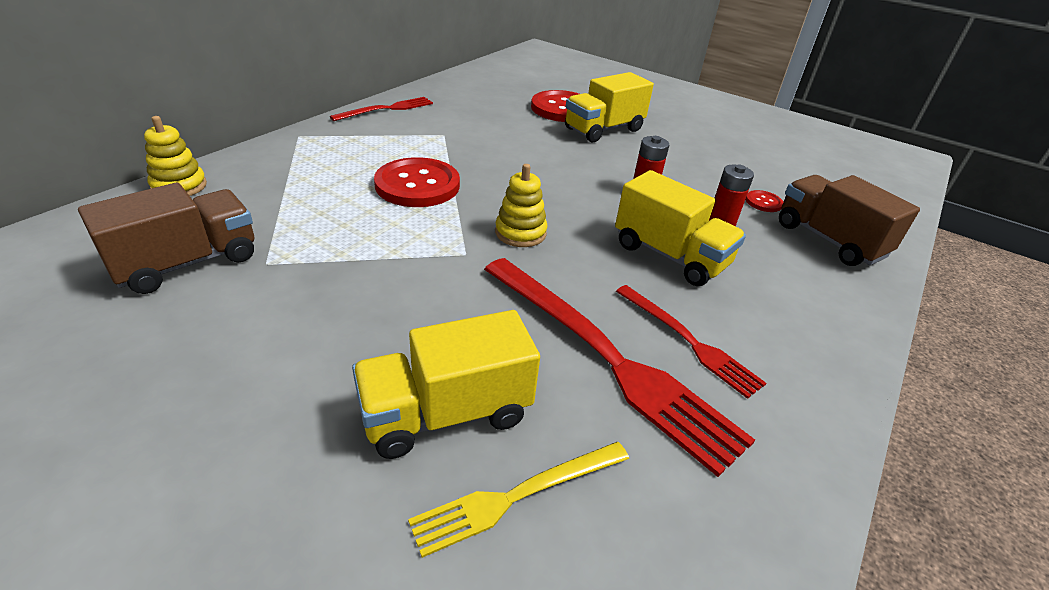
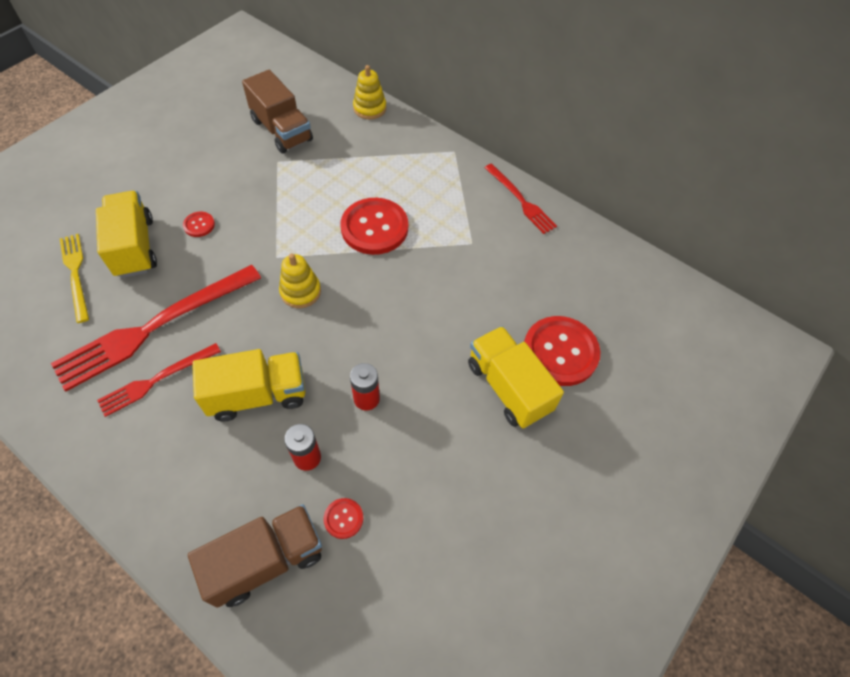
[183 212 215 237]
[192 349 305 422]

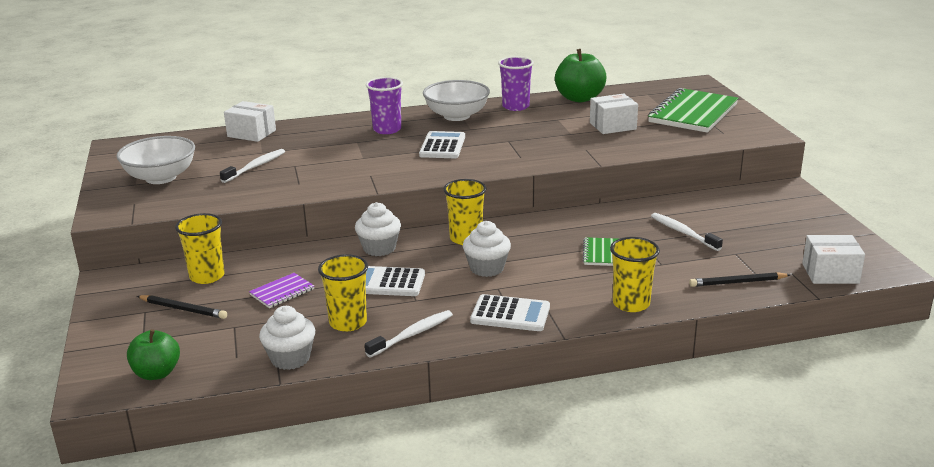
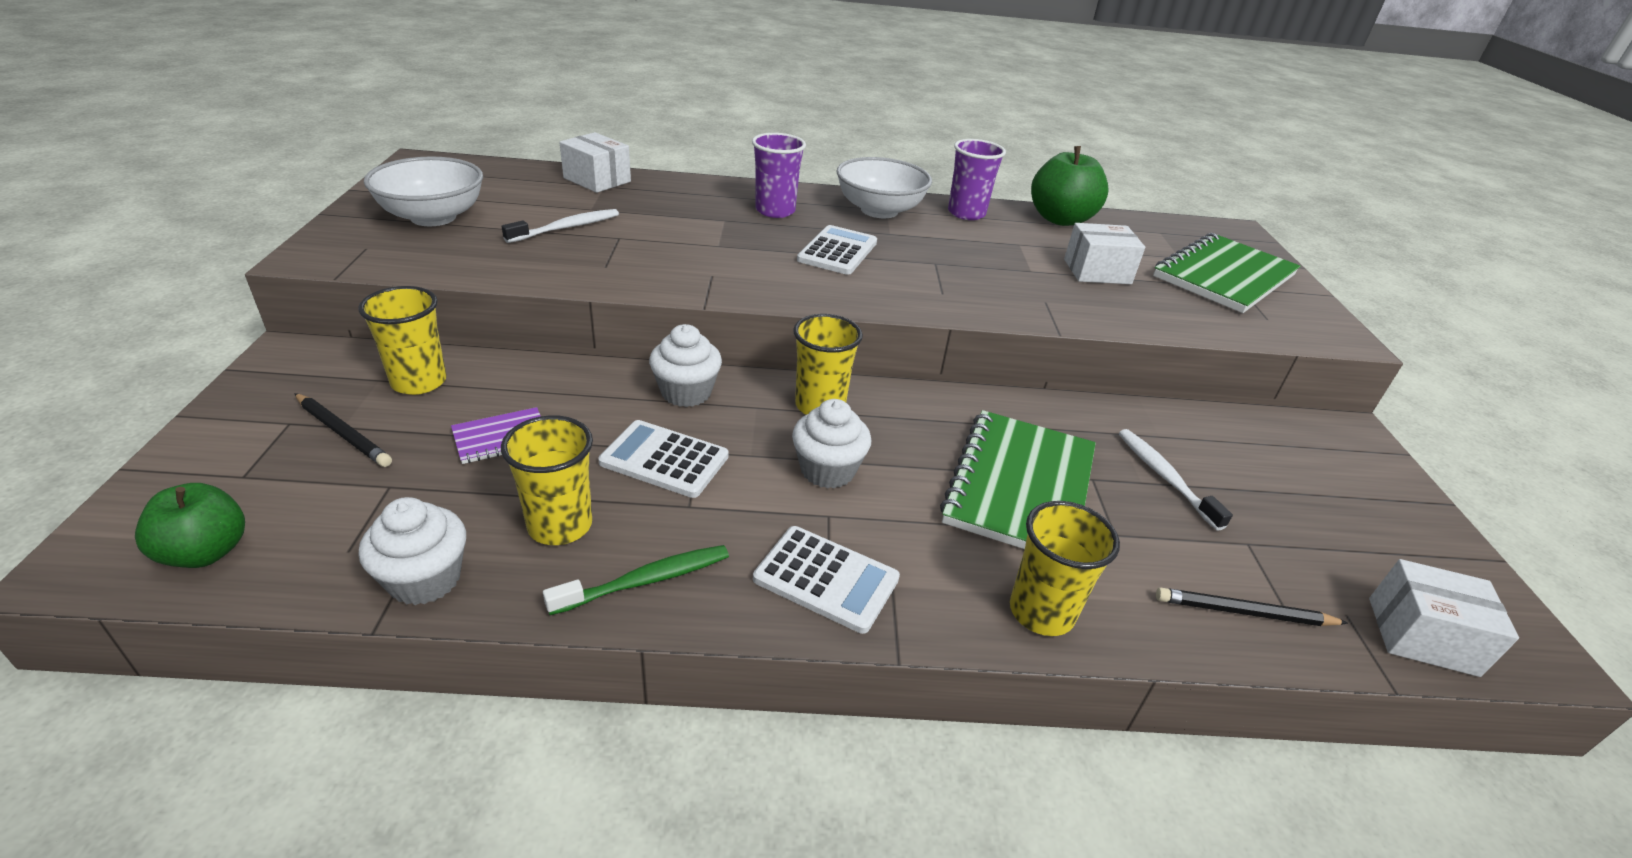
[543 545 729 615]
[940 410 1096 549]

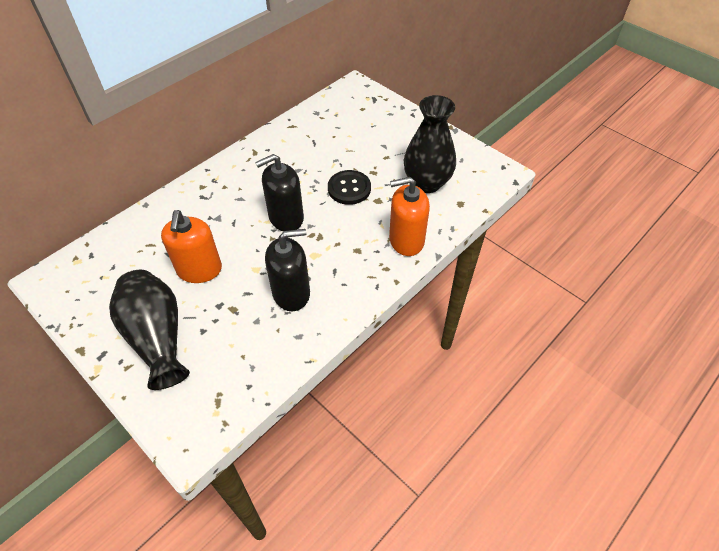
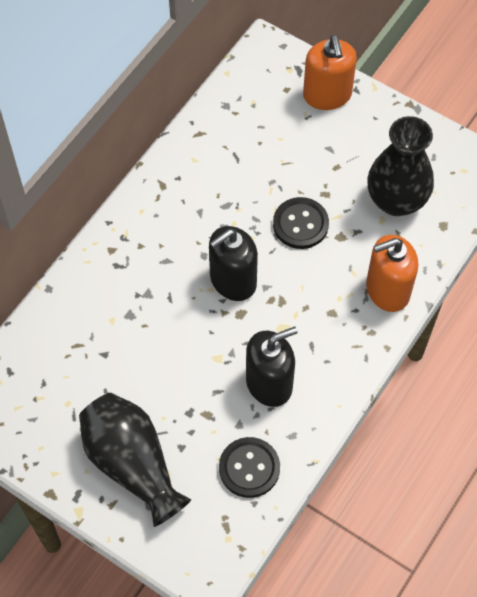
[219 437 280 498]
[303 35 357 110]

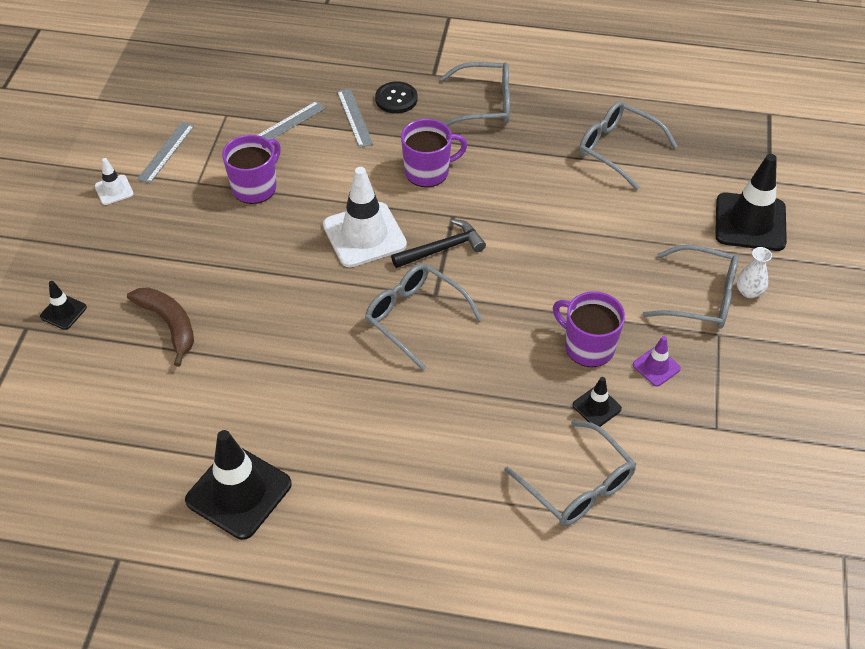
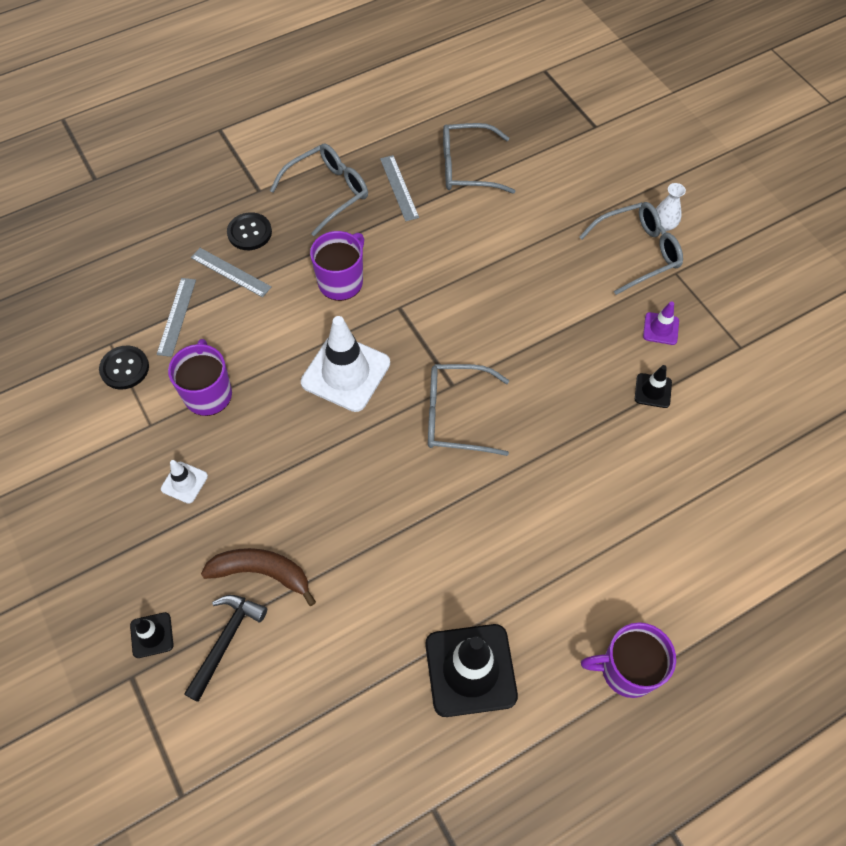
[99 346 149 390]
[161 460 208 504]
[184 595 267 702]
[380 155 419 221]
[581 623 676 698]
[504 420 636 526] (first image)
[715 154 787 251] (first image)

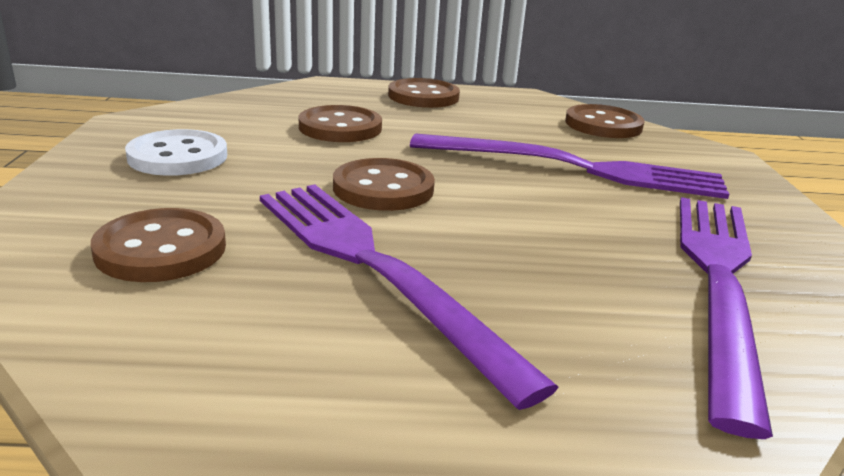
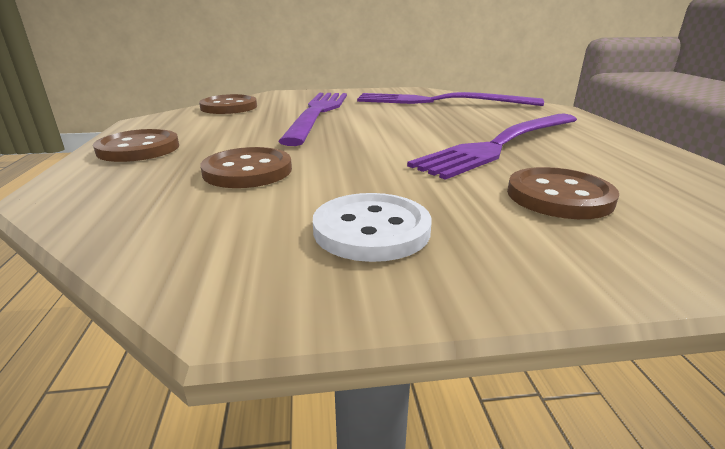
[333 158 435 211] (first image)

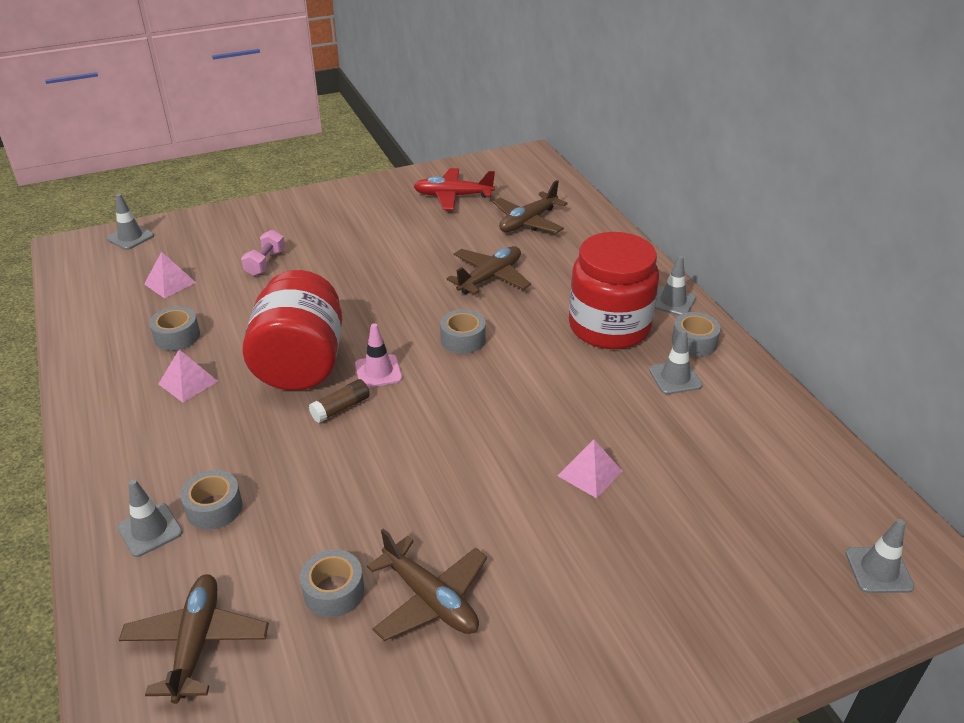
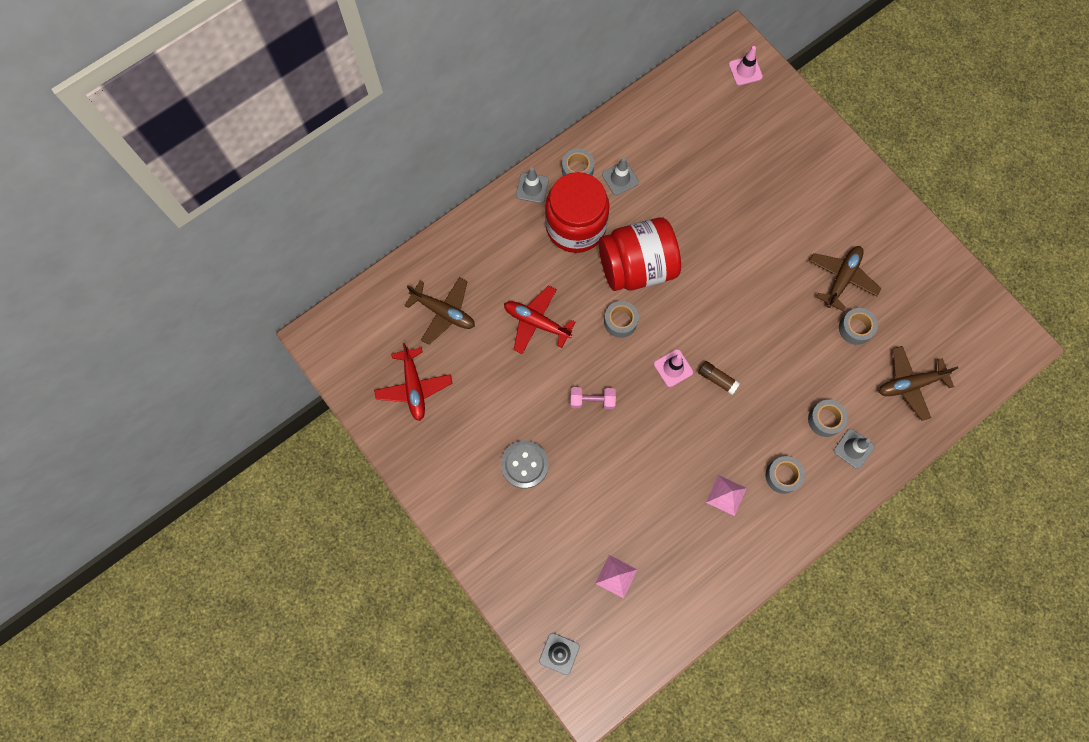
[501 440 549 489]
[504 285 575 354]
[570 387 616 409]
[599 217 681 291]
[729 46 763 86]
[766 456 805 494]
[558 440 622 498] (first image)

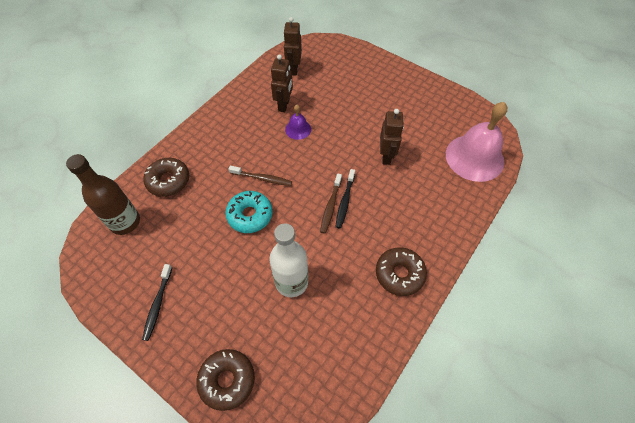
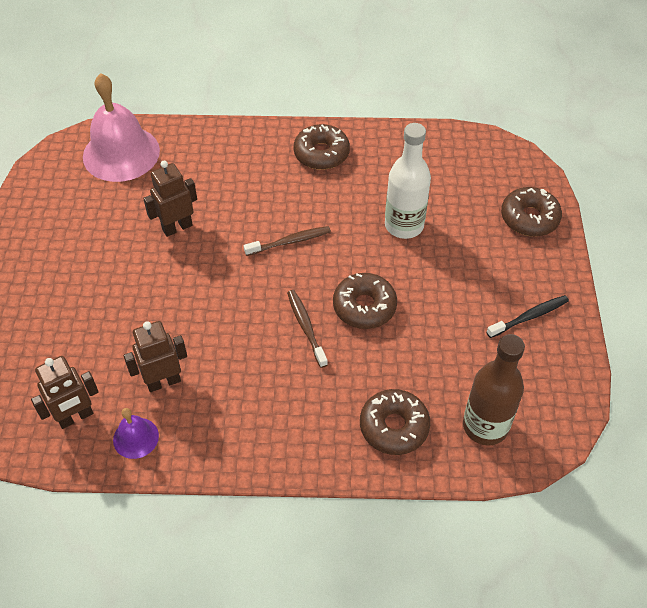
[113 408 159 459]
[333 273 397 329]
[335 169 355 229] (first image)

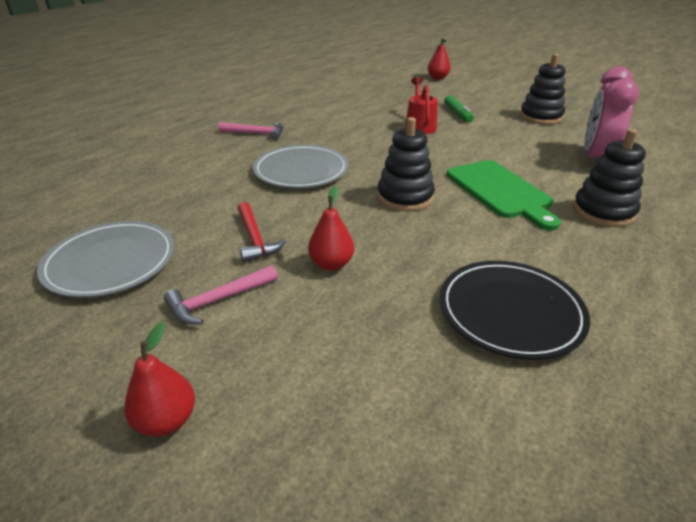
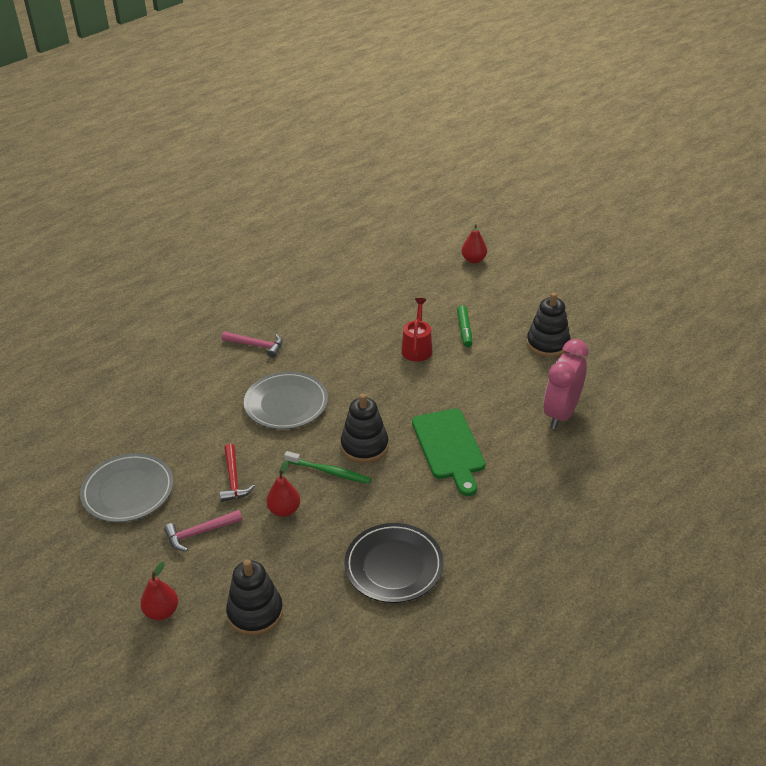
[226 559 283 636]
[284 451 371 484]

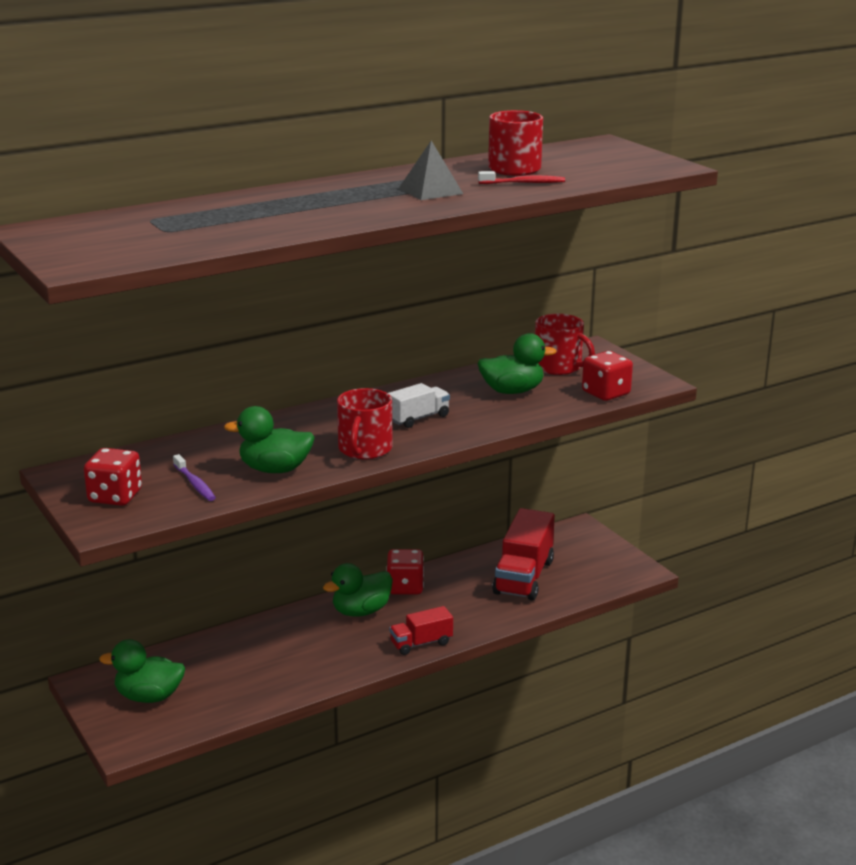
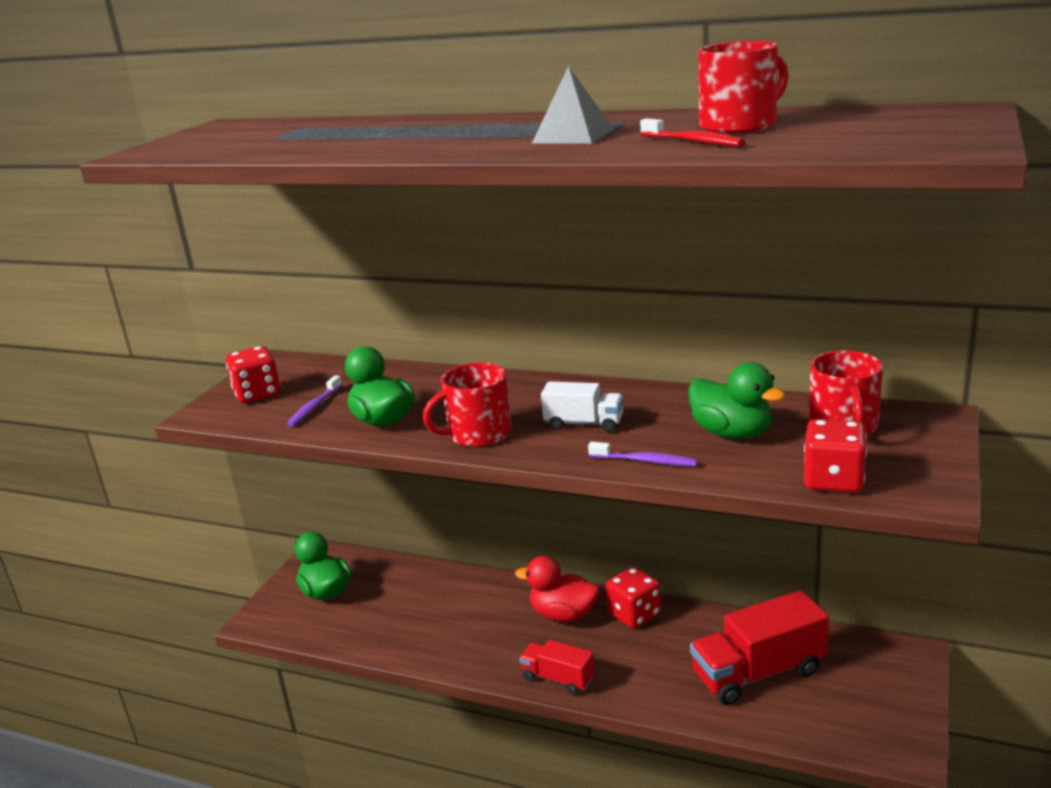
[515 556 600 622]
[588 442 698 467]

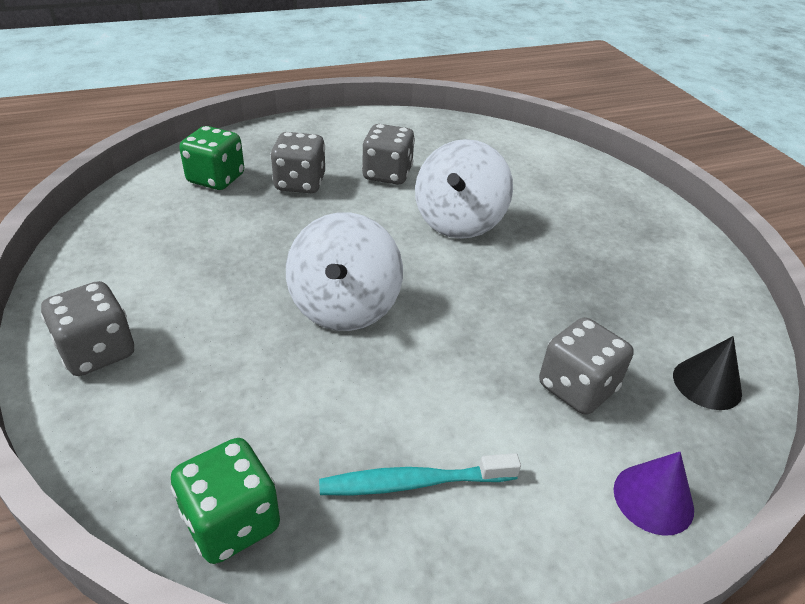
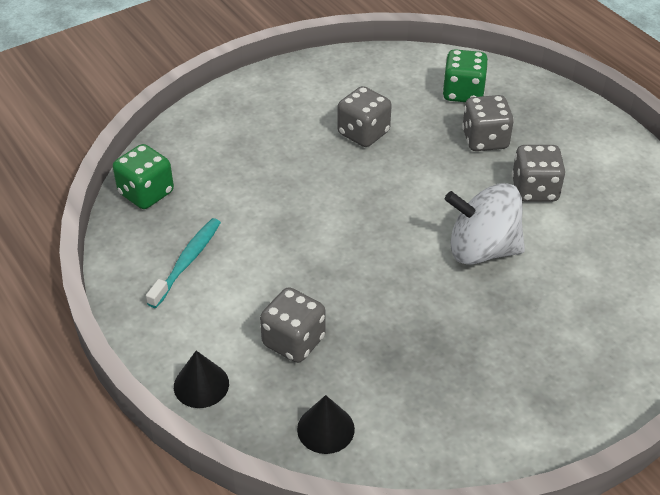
[146 218 221 308]
[174 351 229 408]
[337 86 392 147]
[286 212 403 331] (first image)

